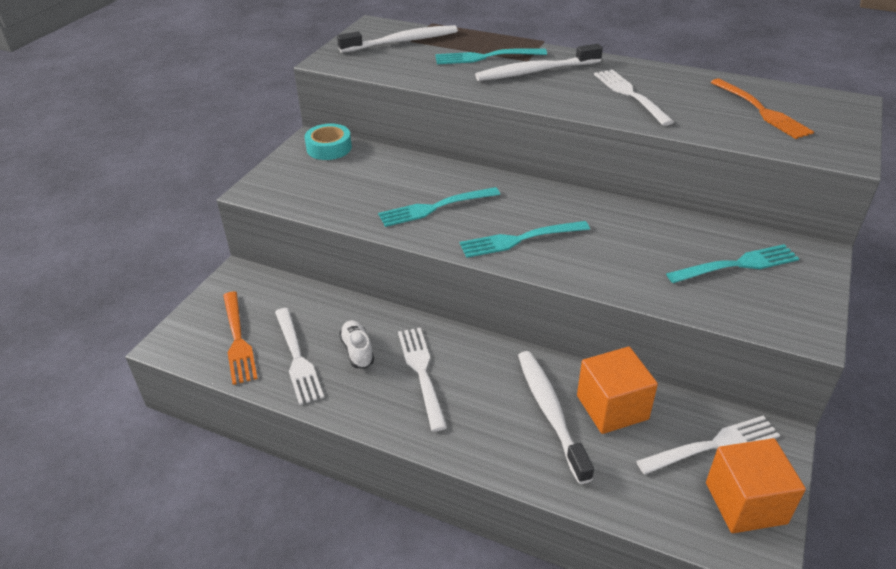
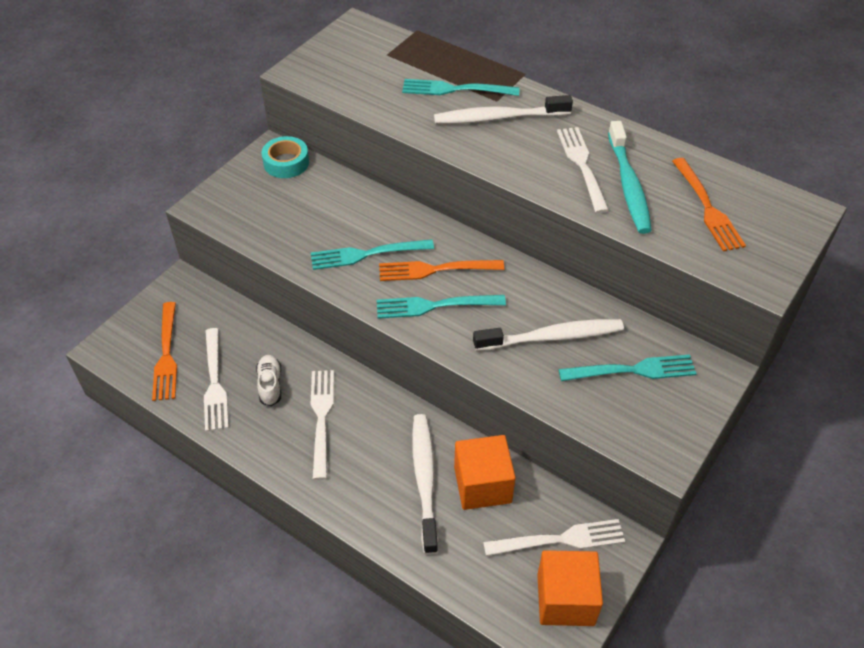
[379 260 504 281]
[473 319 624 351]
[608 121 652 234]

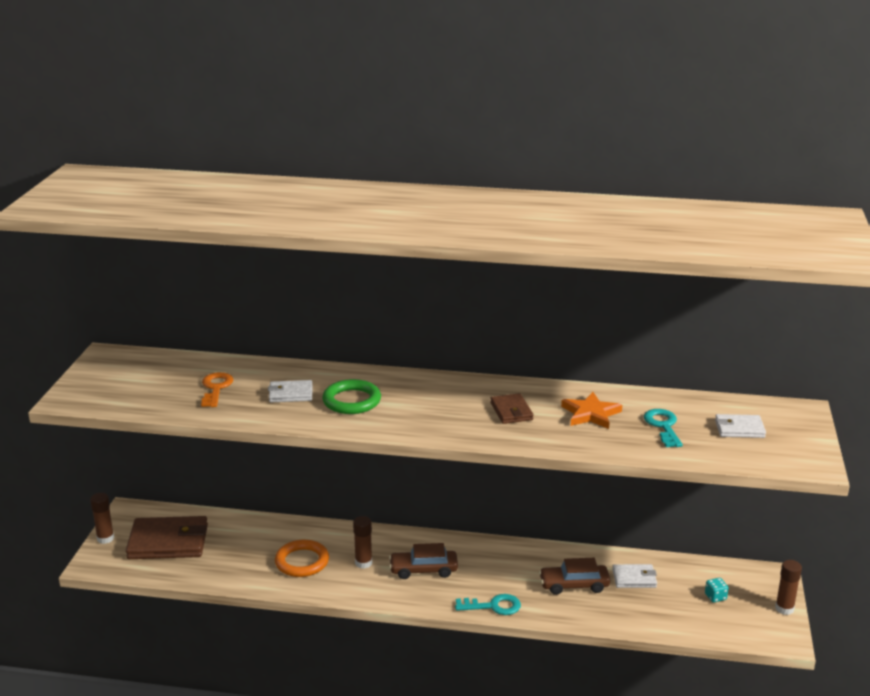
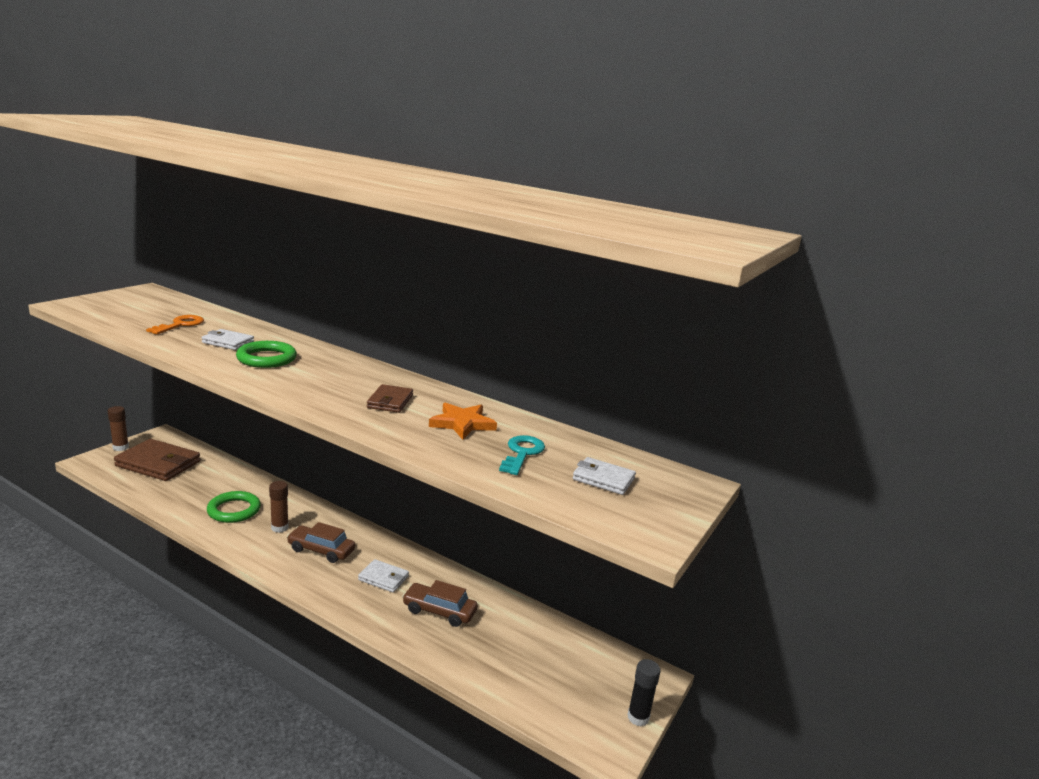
[207 491 261 523]
[358 559 409 592]
[627 659 661 726]
[455 594 521 615] (first image)
[705 578 729 602] (first image)

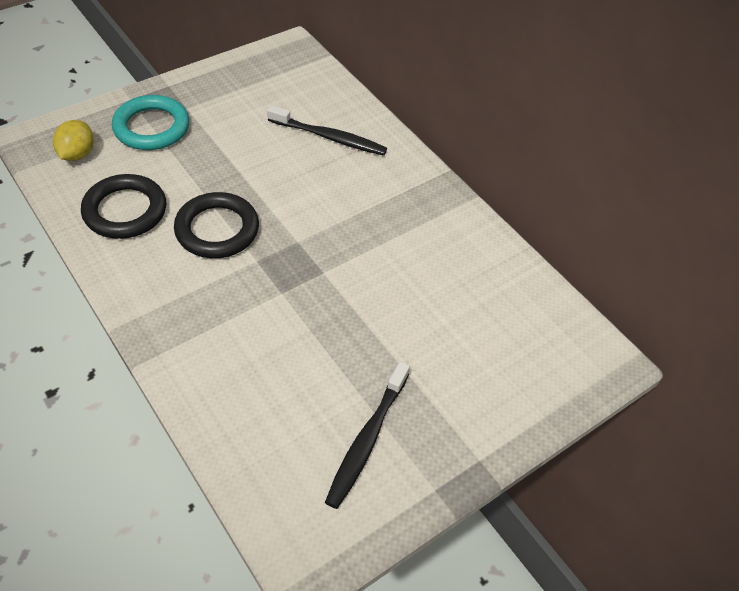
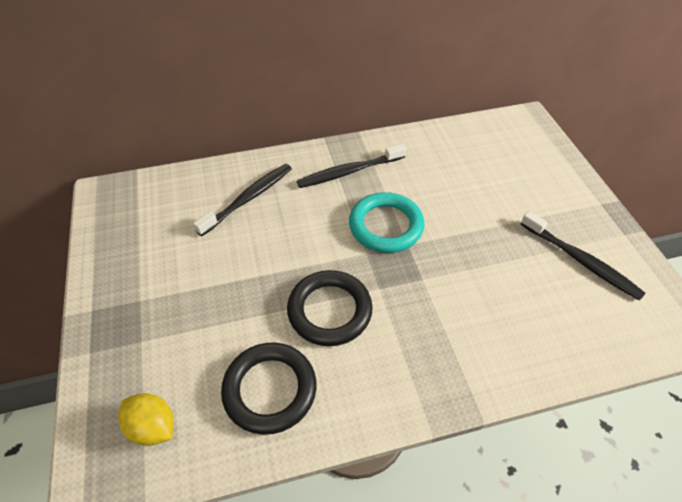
[297 144 406 188]
[349 192 424 253]

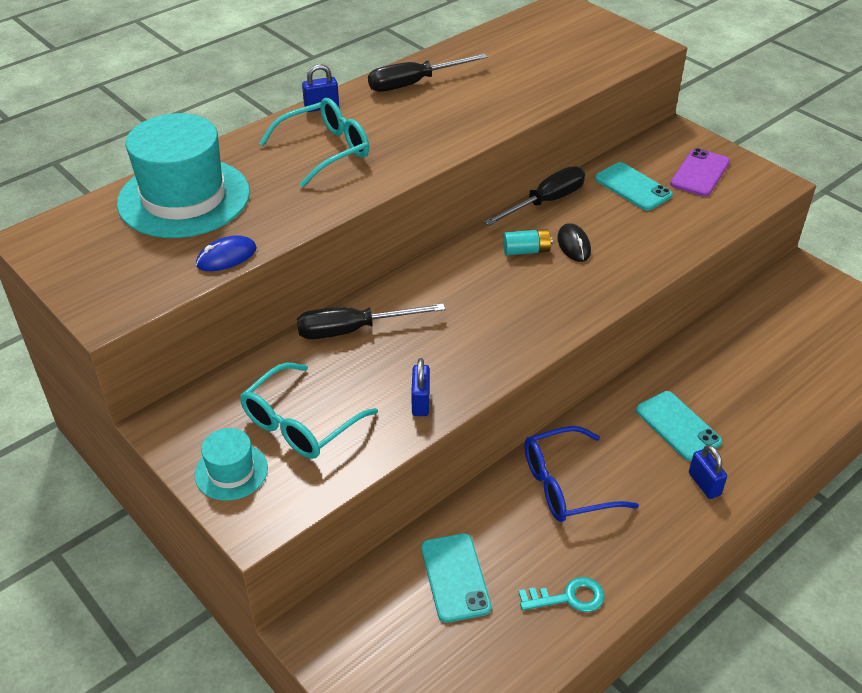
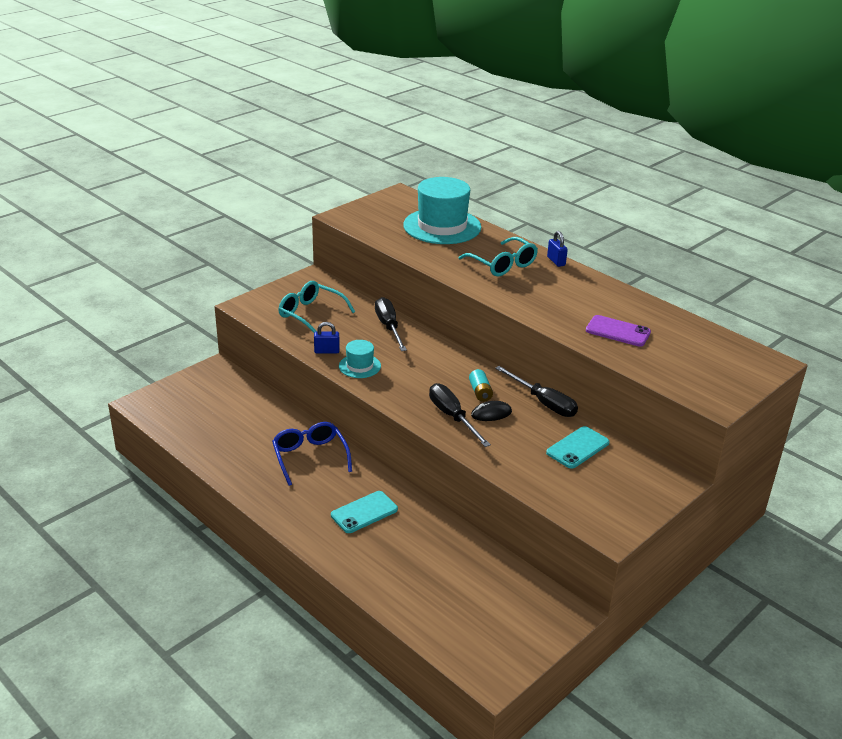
[339 340 381 378]
[429 383 491 447]
[586 315 651 347]
[196 235 257 271] (first image)
[421 533 492 623] (first image)
[519 577 605 612] (first image)
[689 445 727 499] (first image)

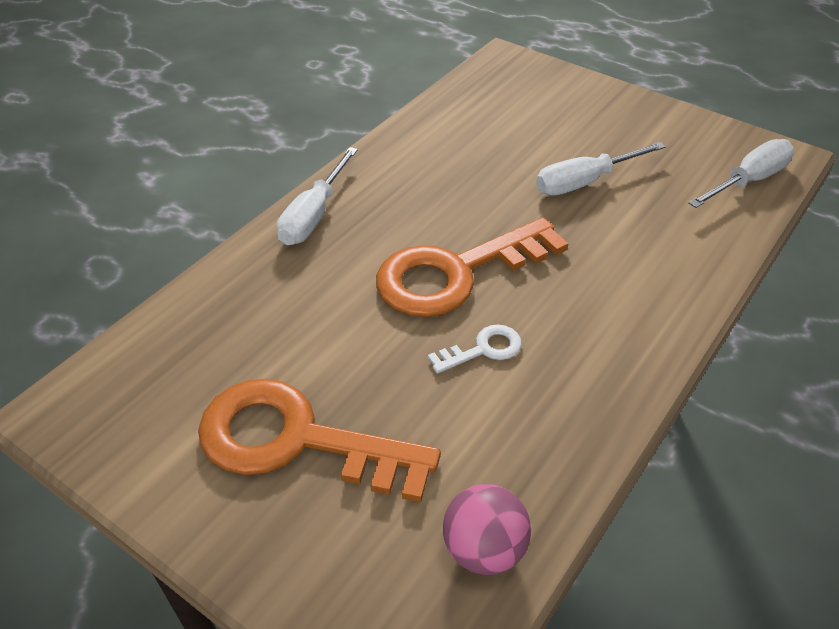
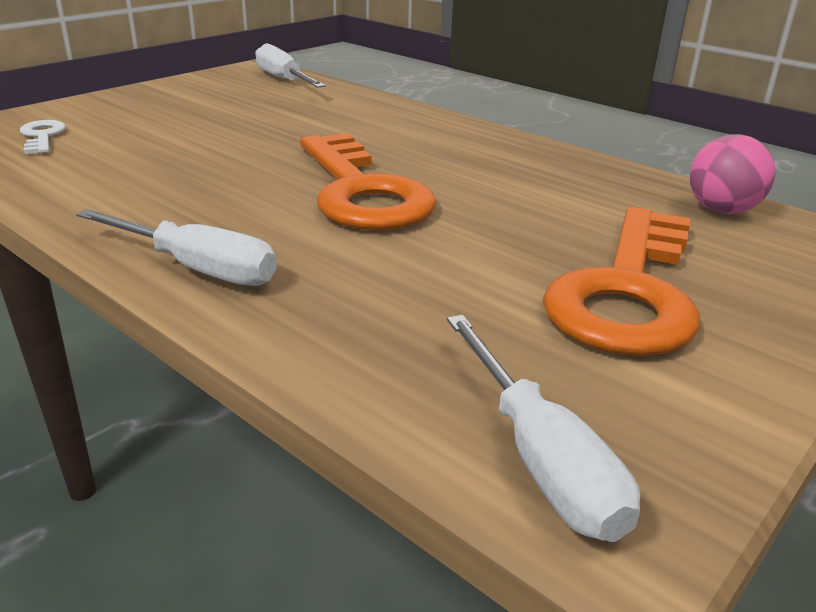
[20 120 66 154]
[447 315 640 542]

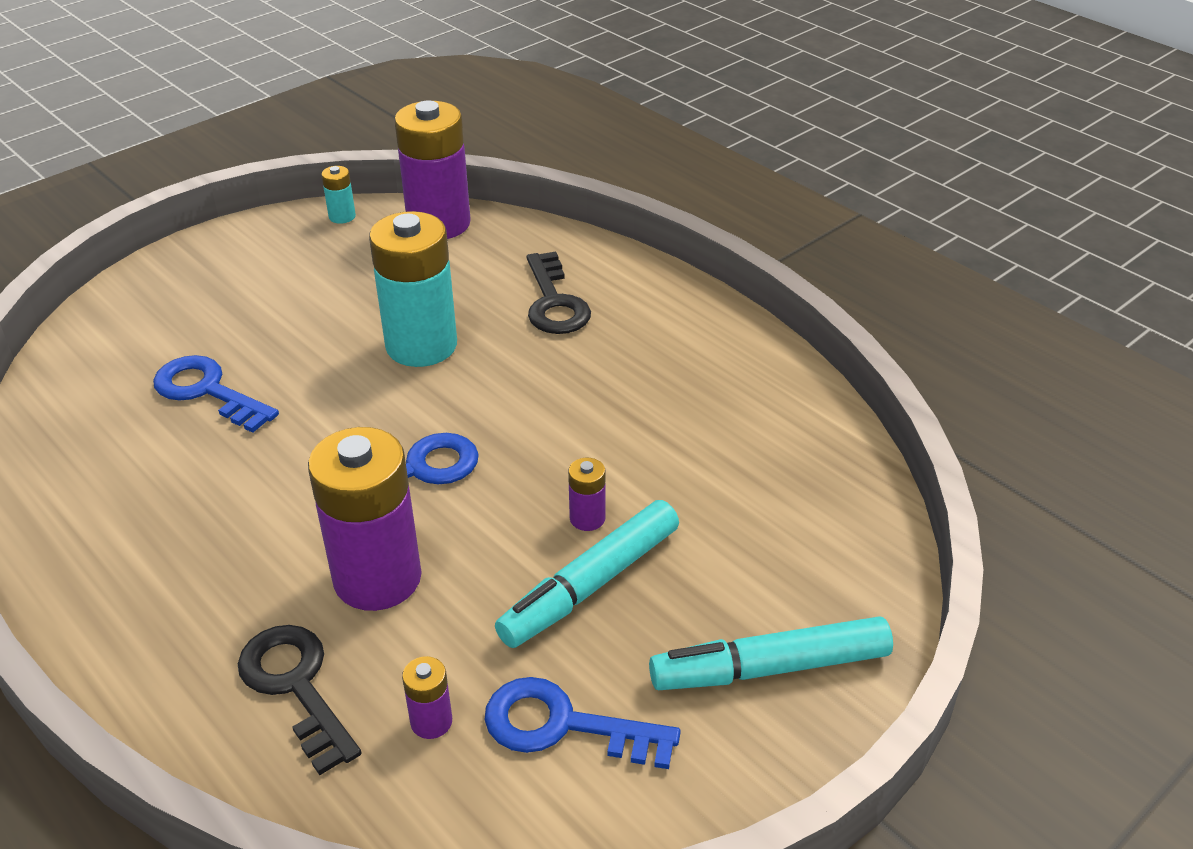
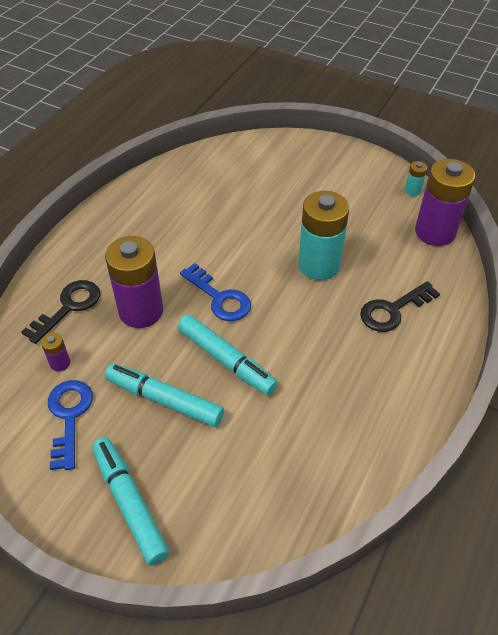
[178 314 278 395]
[153 355 279 433] (first image)
[568 458 606 531] (first image)

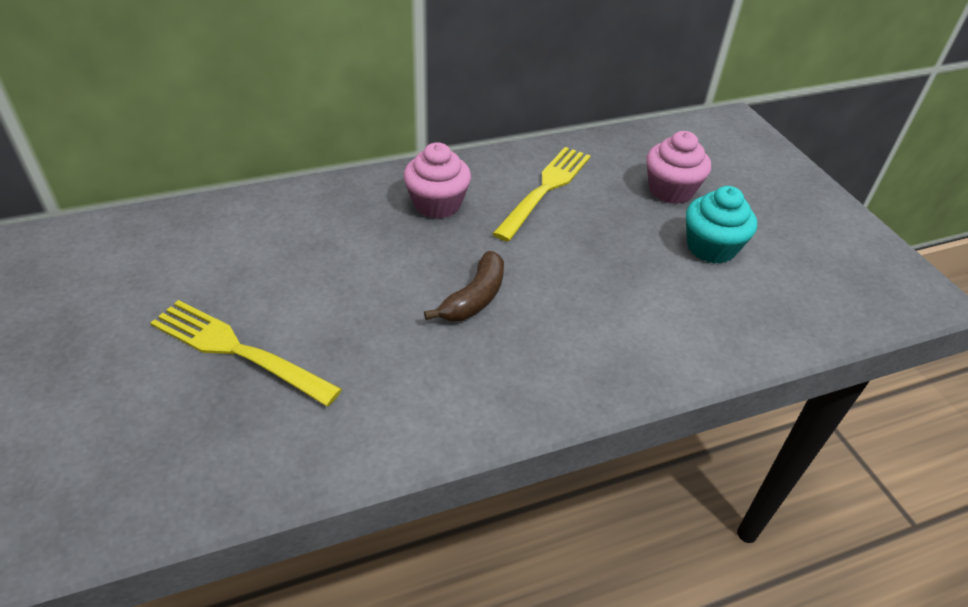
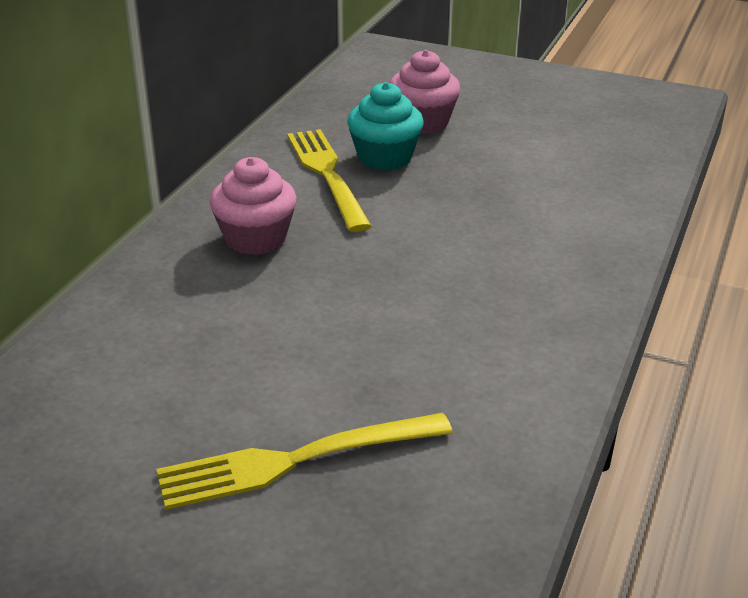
[347 82 424 170]
[424 251 504 321] (first image)

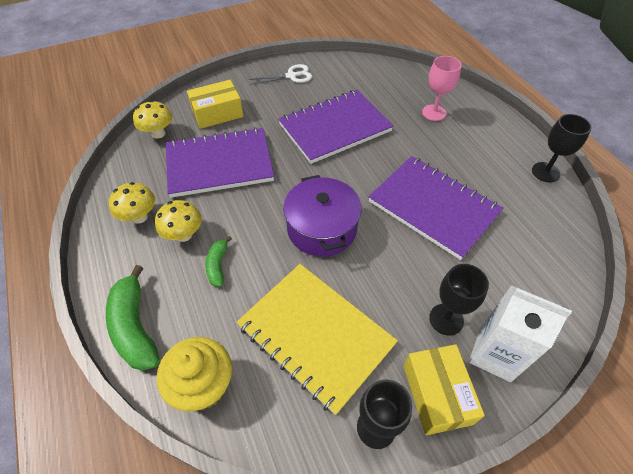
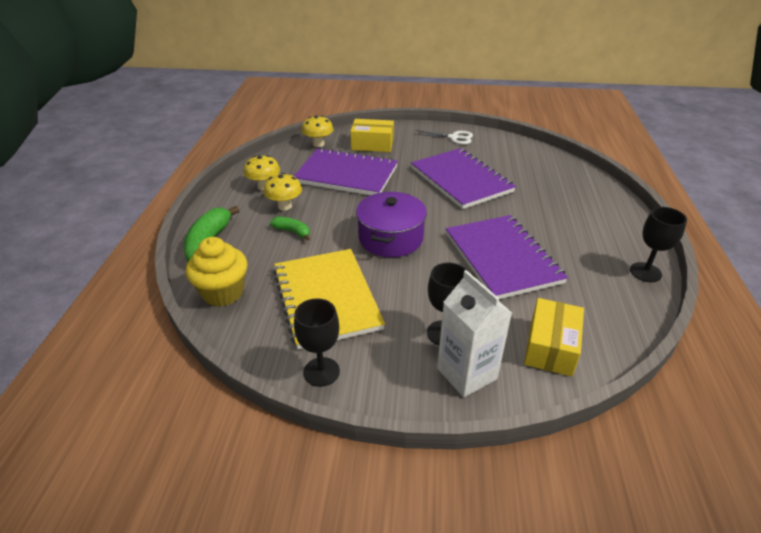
[270 217 310 241]
[411 148 516 209]
[524 298 584 377]
[422 56 461 121] (first image)

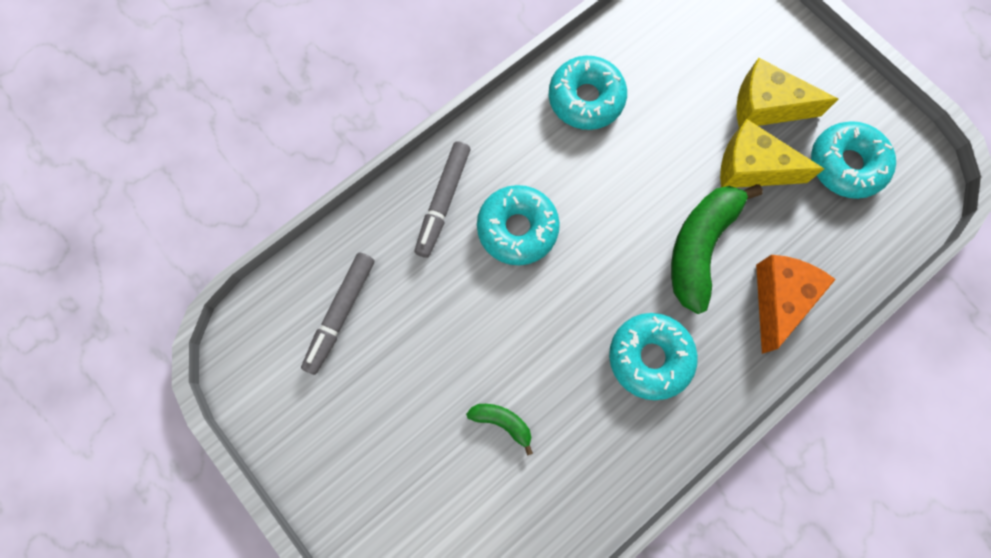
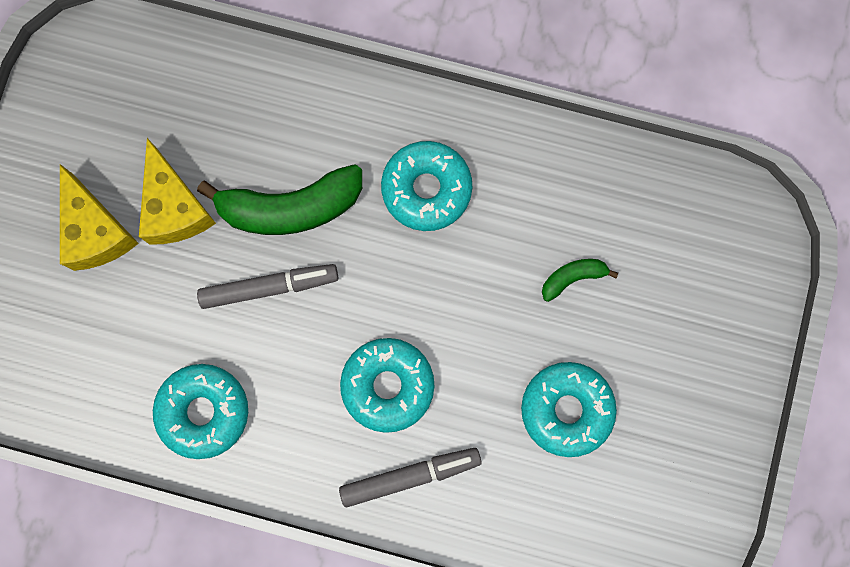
[197 264 339 309]
[521 362 617 457]
[542 259 618 302]
[756 255 836 354] (first image)

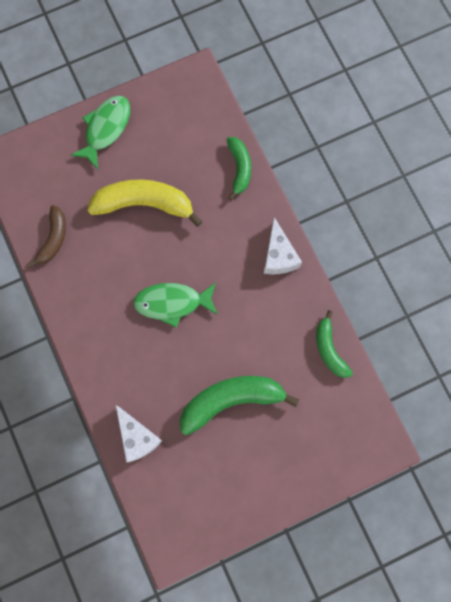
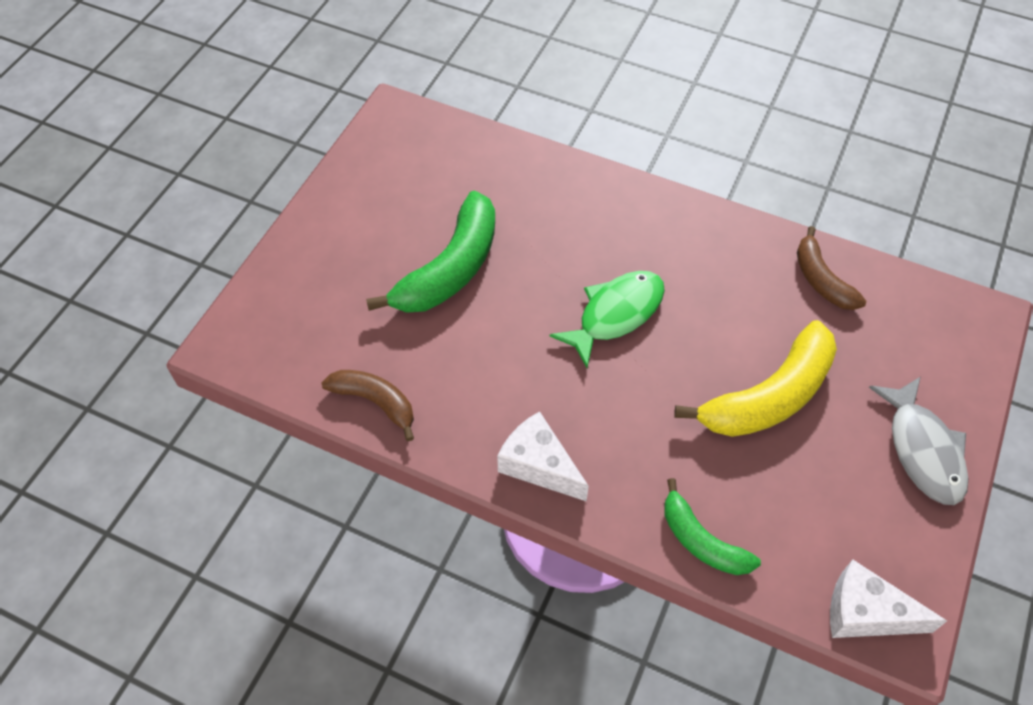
[322 370 414 441]
[830 559 947 638]
[869 377 968 505]

